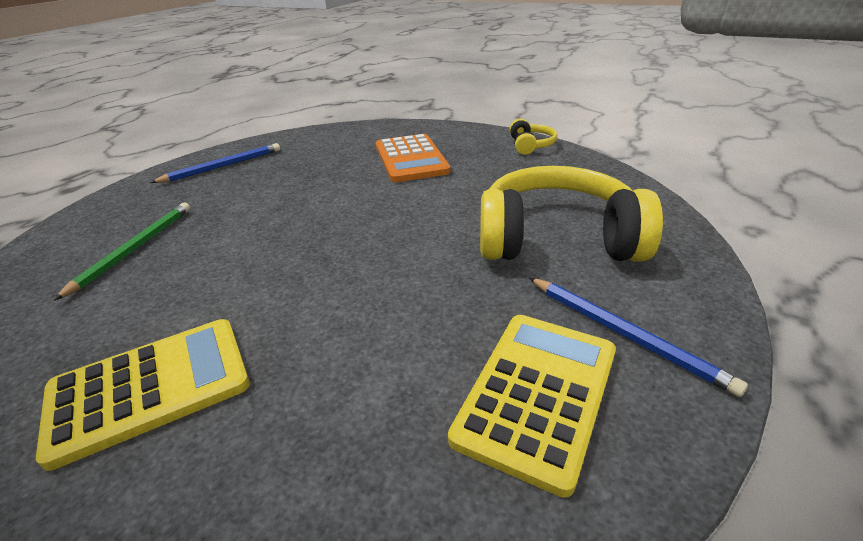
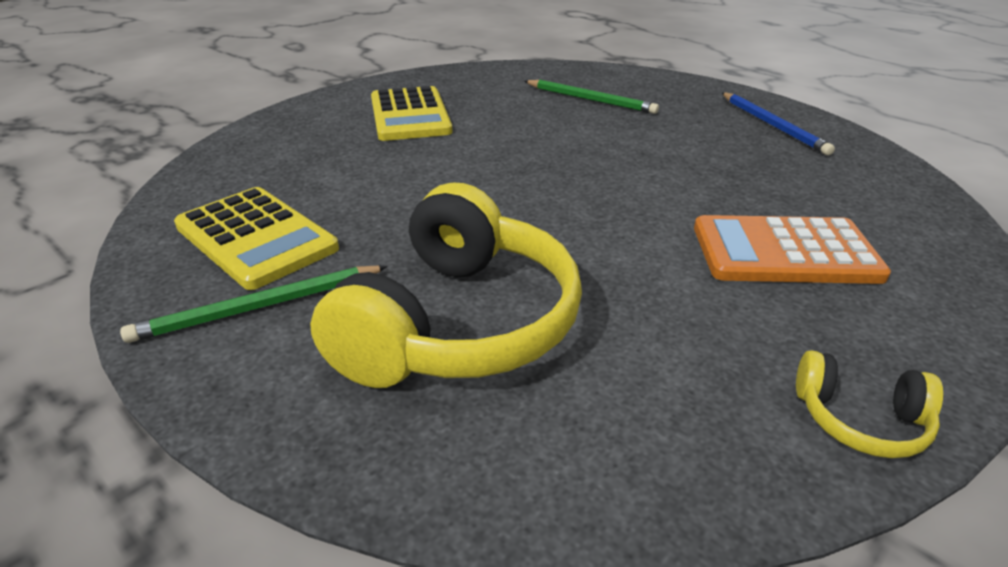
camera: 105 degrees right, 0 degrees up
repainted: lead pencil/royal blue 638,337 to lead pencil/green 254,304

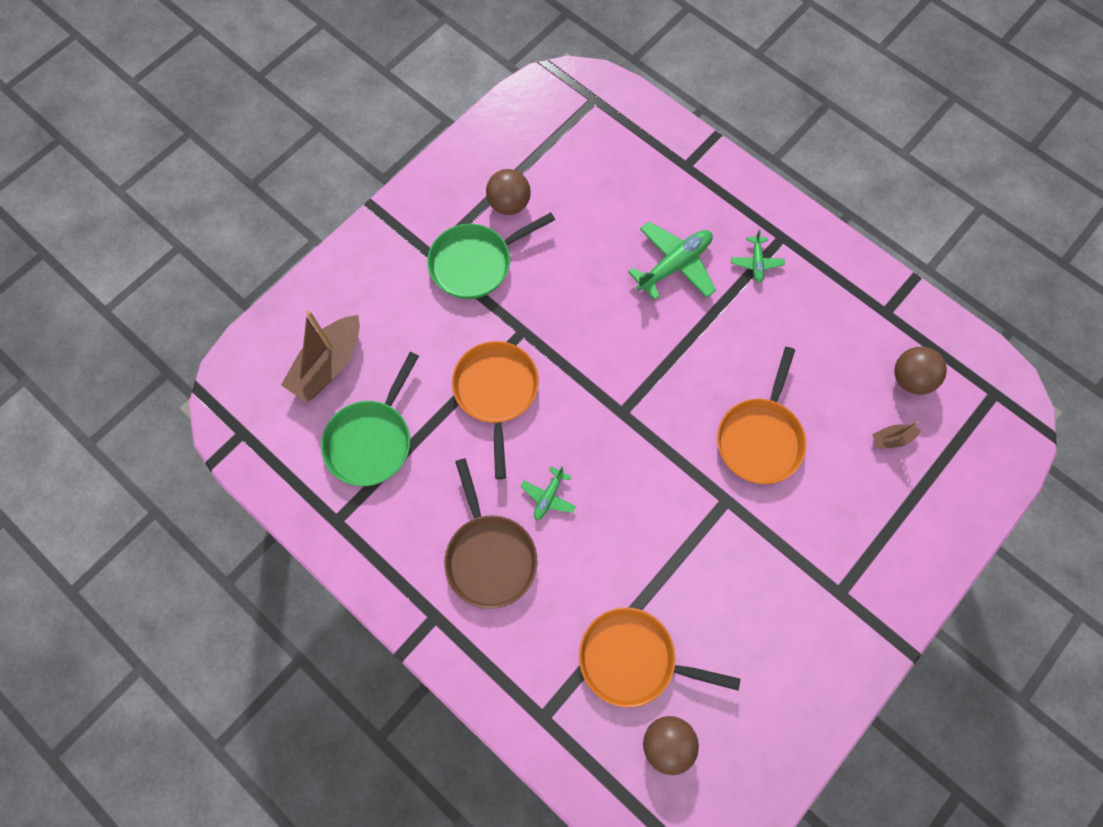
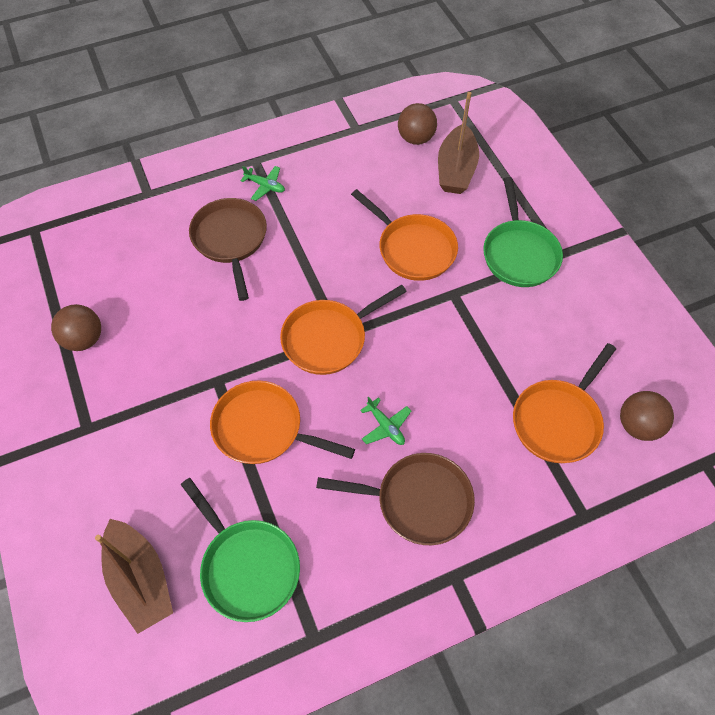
camera: 65 degrees left, 10 degrees down
new: skillet/bright orange 343,330
shifted: skillet/green 491,255 to 523,232
swapped: aeroplane/green 672,261 to skillet/dark brown 228,249
scaled: sailboat/dark brown 896,435 = 458,143 x2.12

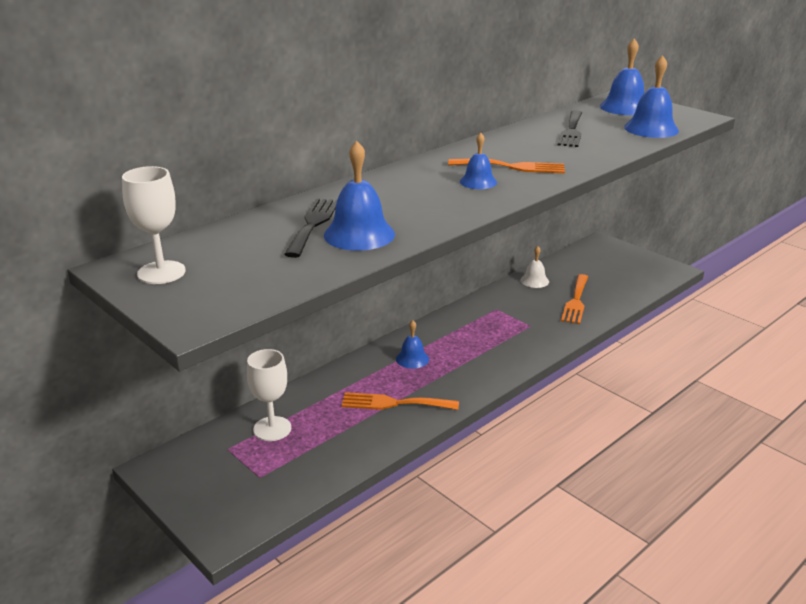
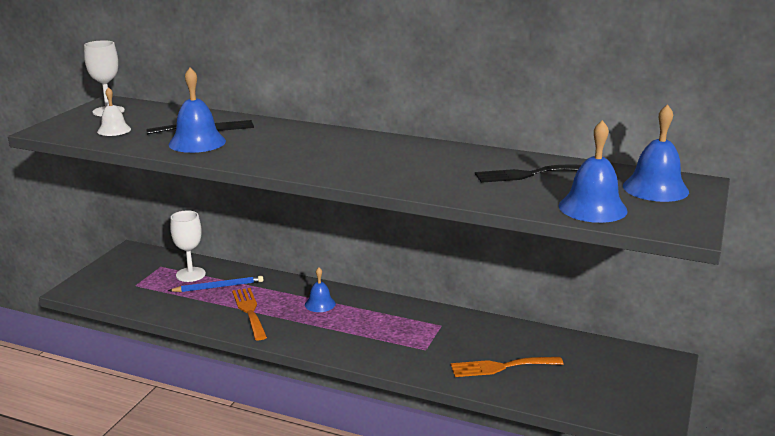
camera: 65 degrees right, 5 degrees down
gone: table fork/bright orange 506,165; hand bell/royal blue 478,161
new: lead pencil/royal blue 216,284
shifted: hand bell/snow-white 534,267 to 114,111

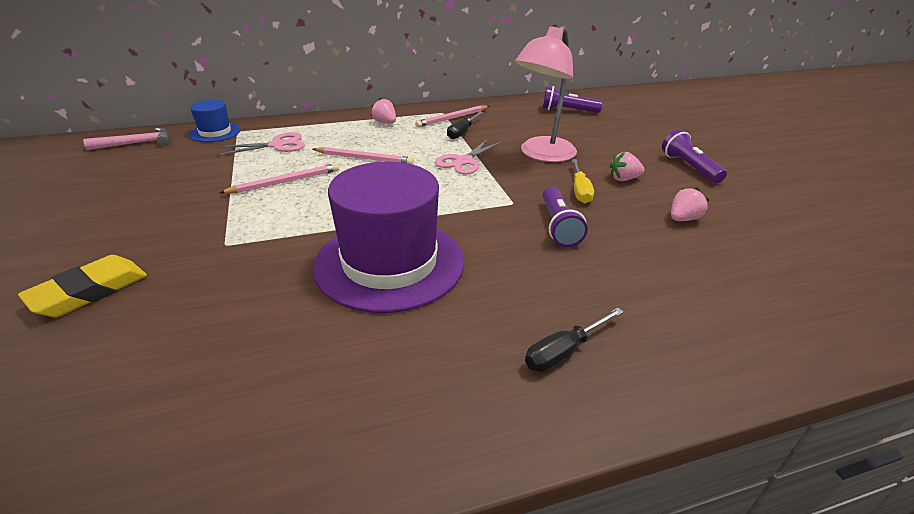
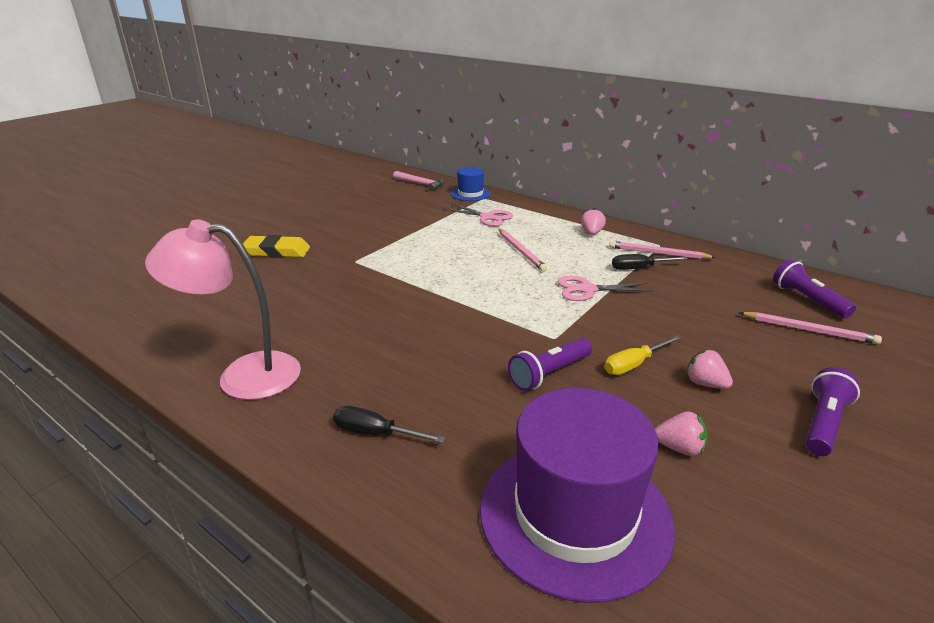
camera: 55 degrees right, 5 degrees down
shifted: lead pencil/rosy 279,178 to 810,328; hat/violet 388,237 to 577,495; reading lamp/rosy 546,94 to 223,310

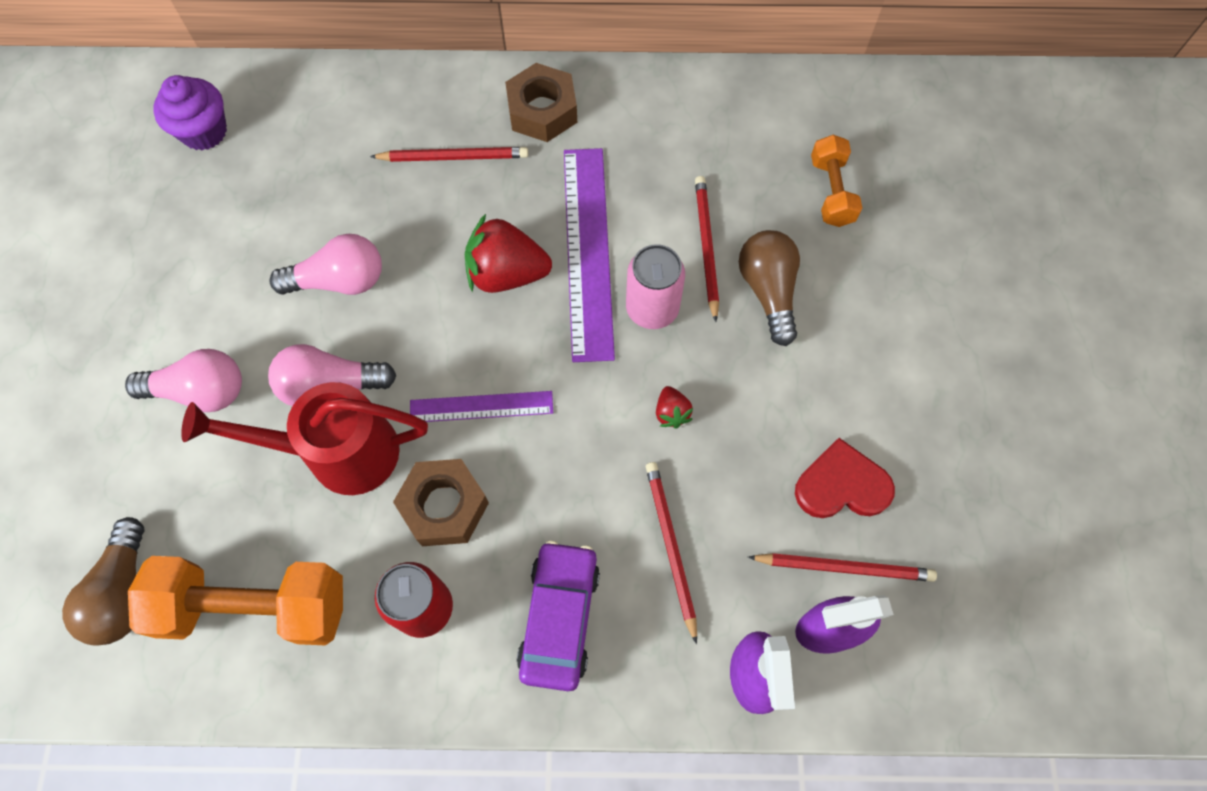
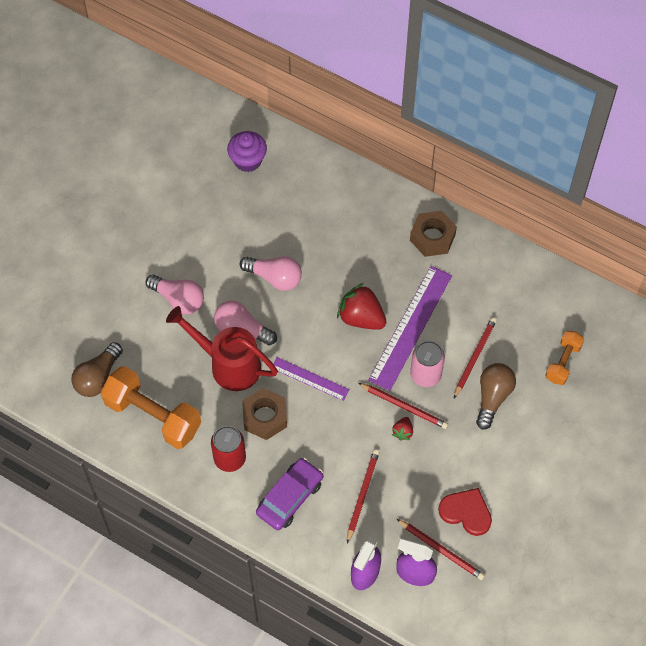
camera: 30 degrees right, 5 degrees down
shifted: lead pencil/scarlet 449,154 to 403,406

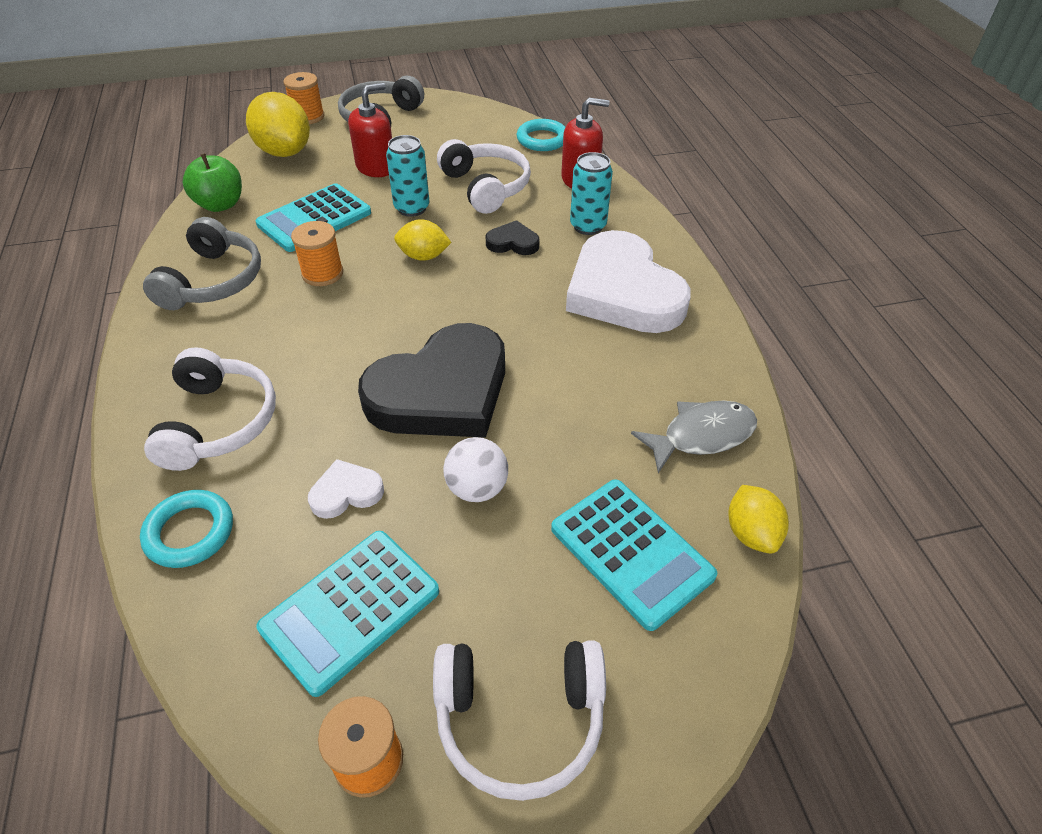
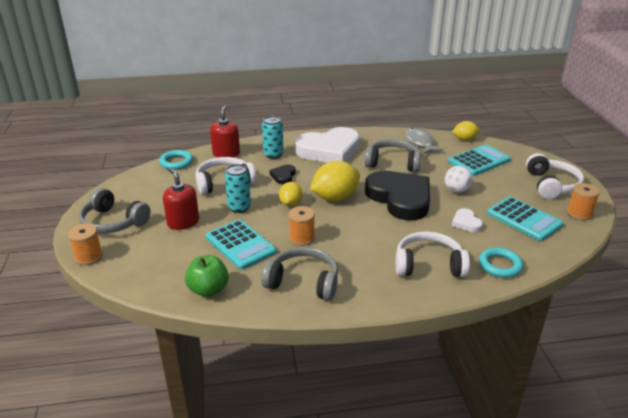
camera: 85 degrees left, 15 degrees down
new: over-ear headphones/grey 393,155
shifted: lemon/golden 278,124 to 335,181

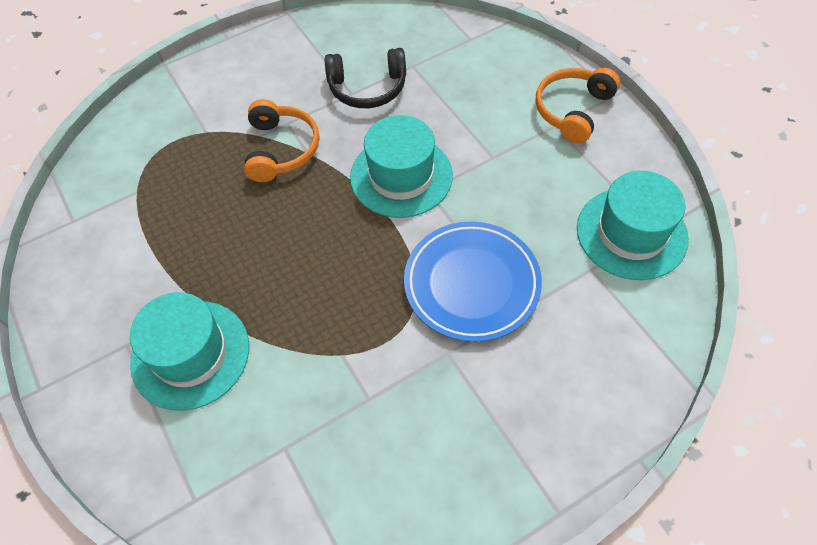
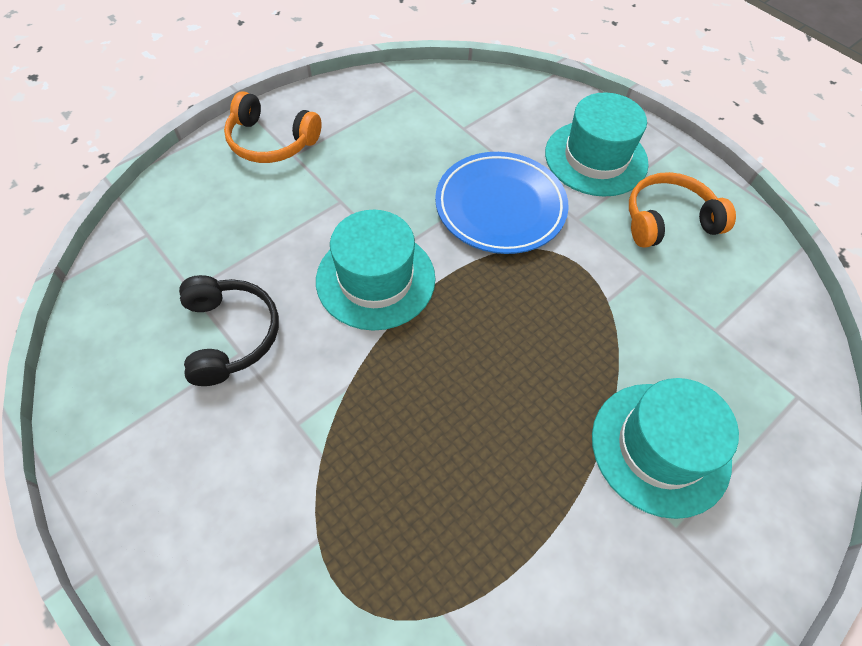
camera: 105 degrees left, 0 degrees up
shifted: over-ear headphones/bright orange 281,140 to 682,210; hat/aqua 633,225 to 597,144

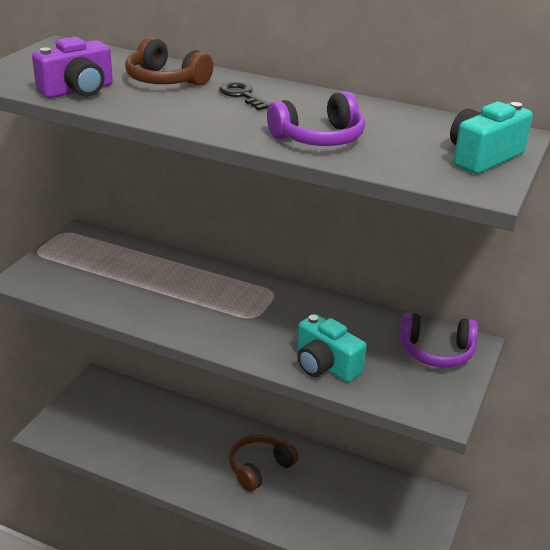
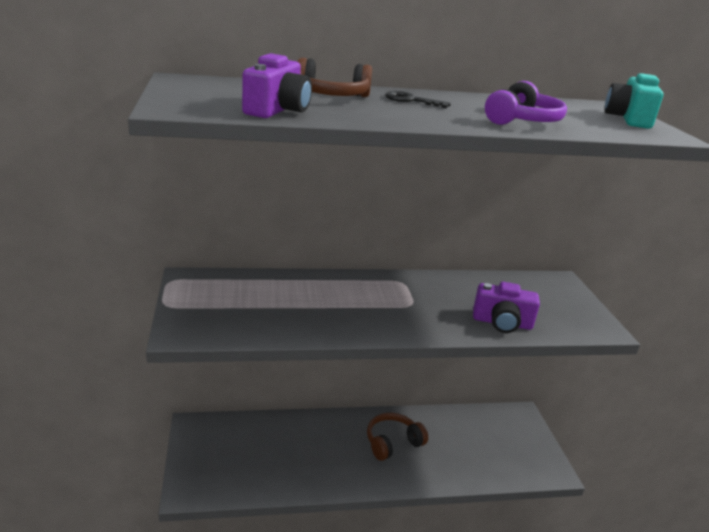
camera: 35 degrees left, 5 degrees down
gone: over-ear headphones/violet 439,340
repainted: photo camera/aqua 332,348 to photo camera/violet 506,307
rotated: over-ear headphones/dark brown 264,463 = 397,437 45 degrees clockwise

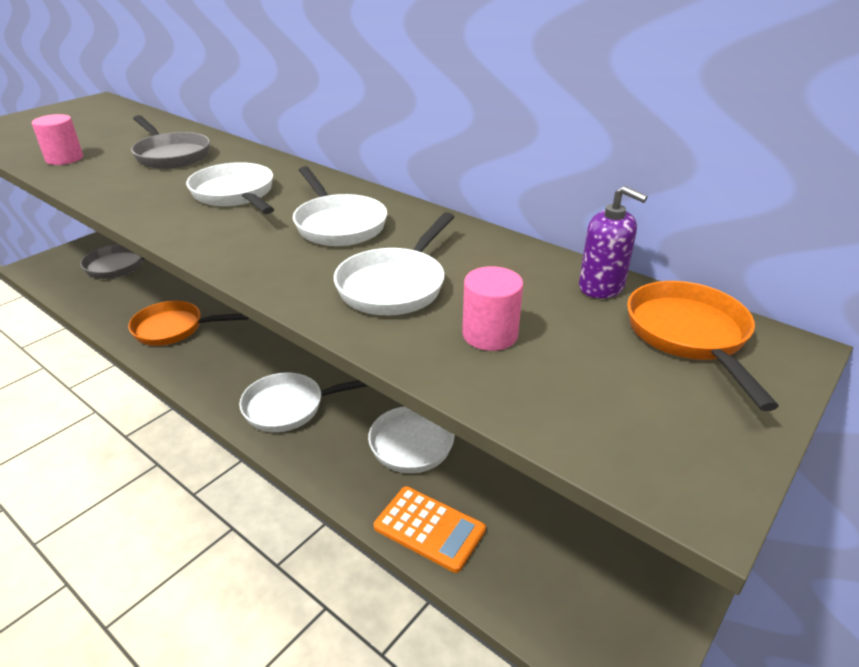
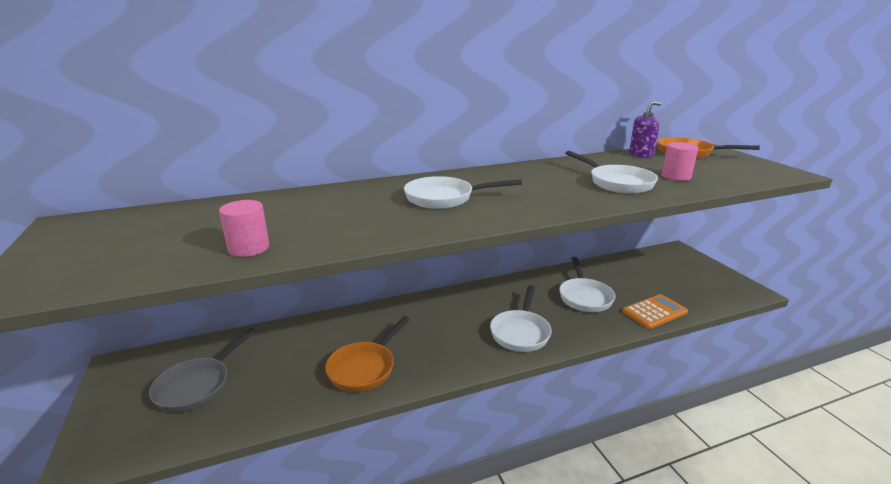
camera: 60 degrees left, 10 degrees down
gone: skillet/grey 170,142; skillet/snow-white 340,206

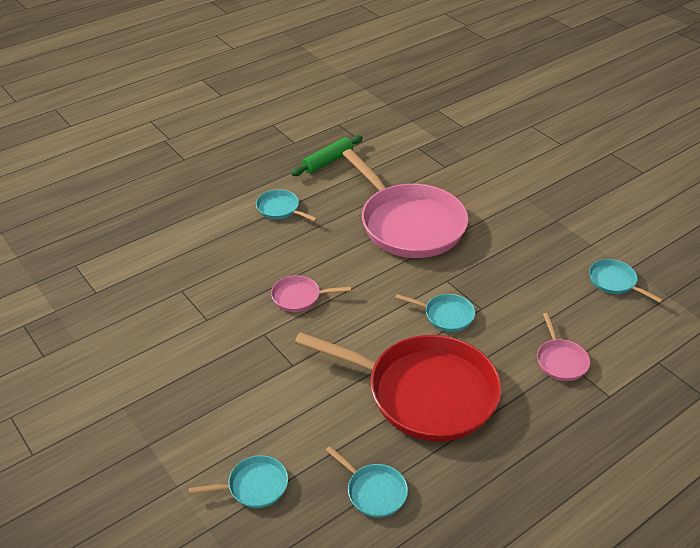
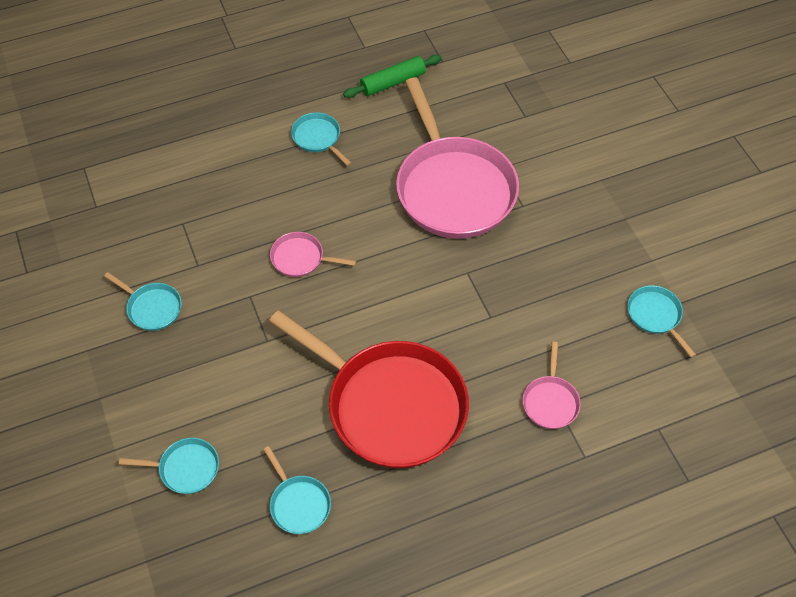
camera: 15 degrees right, 15 degrees up
shifted: skillet/aqua 435,313 to 143,301

